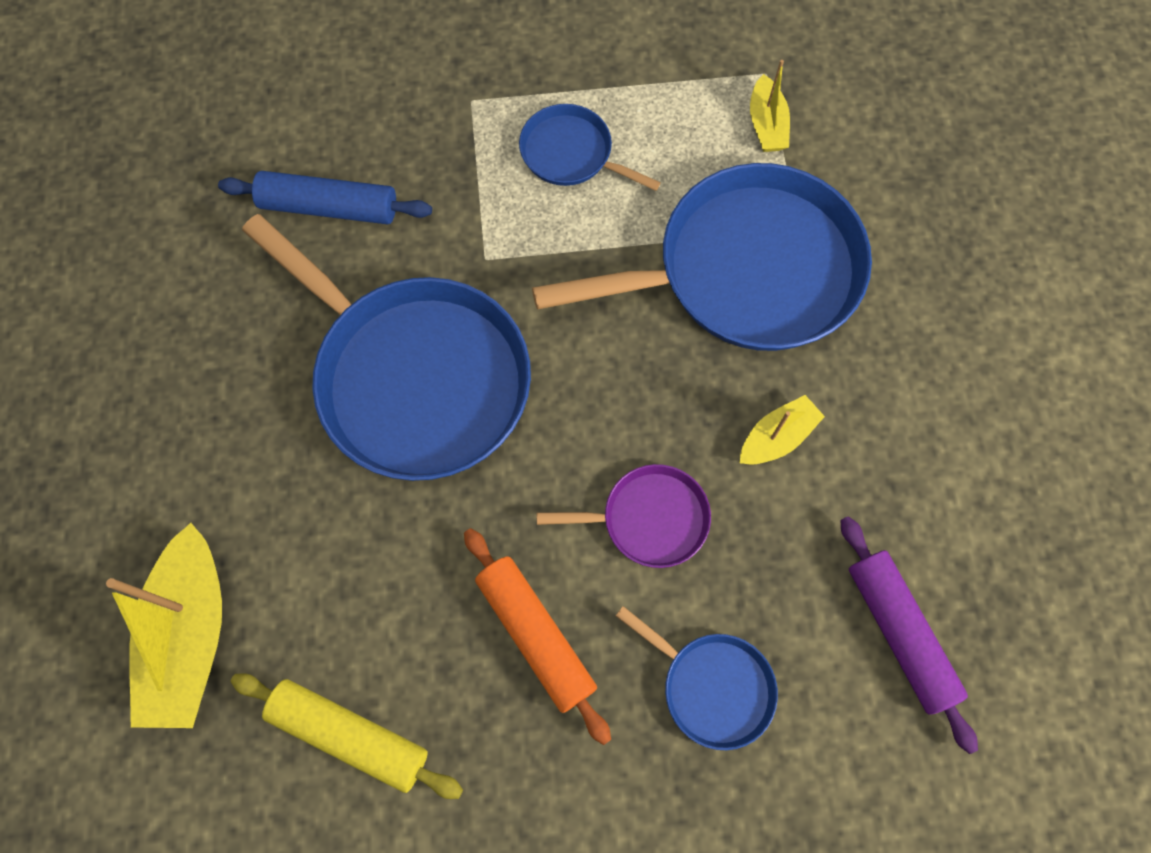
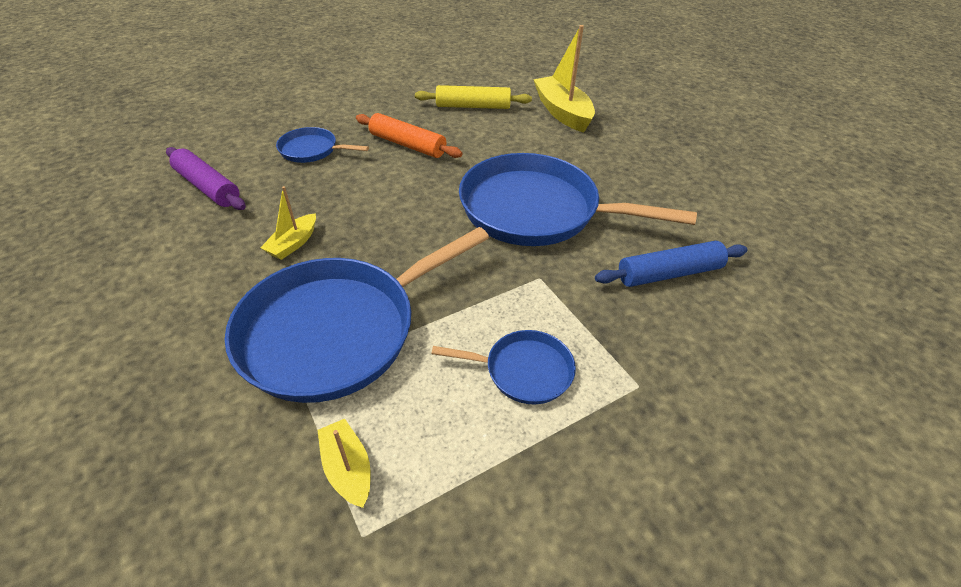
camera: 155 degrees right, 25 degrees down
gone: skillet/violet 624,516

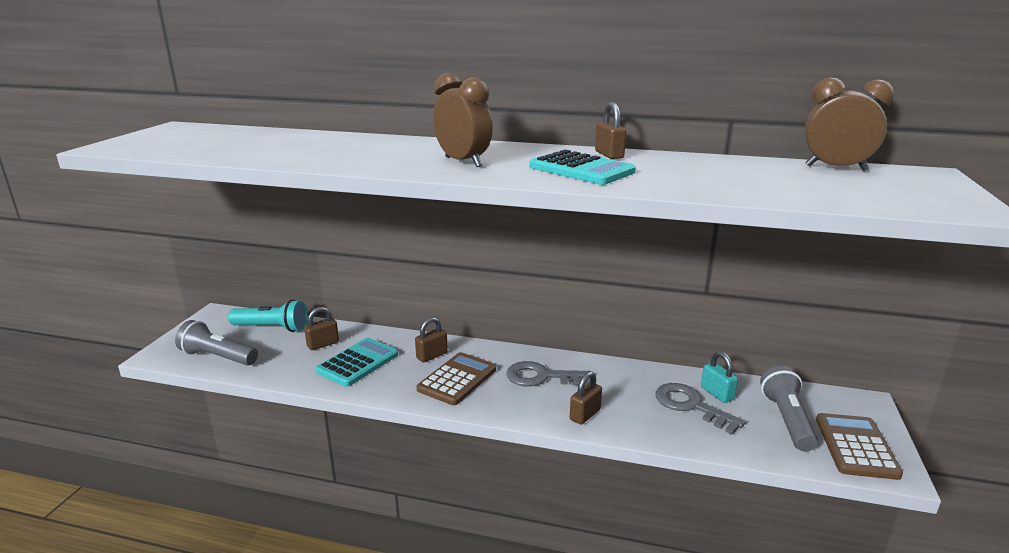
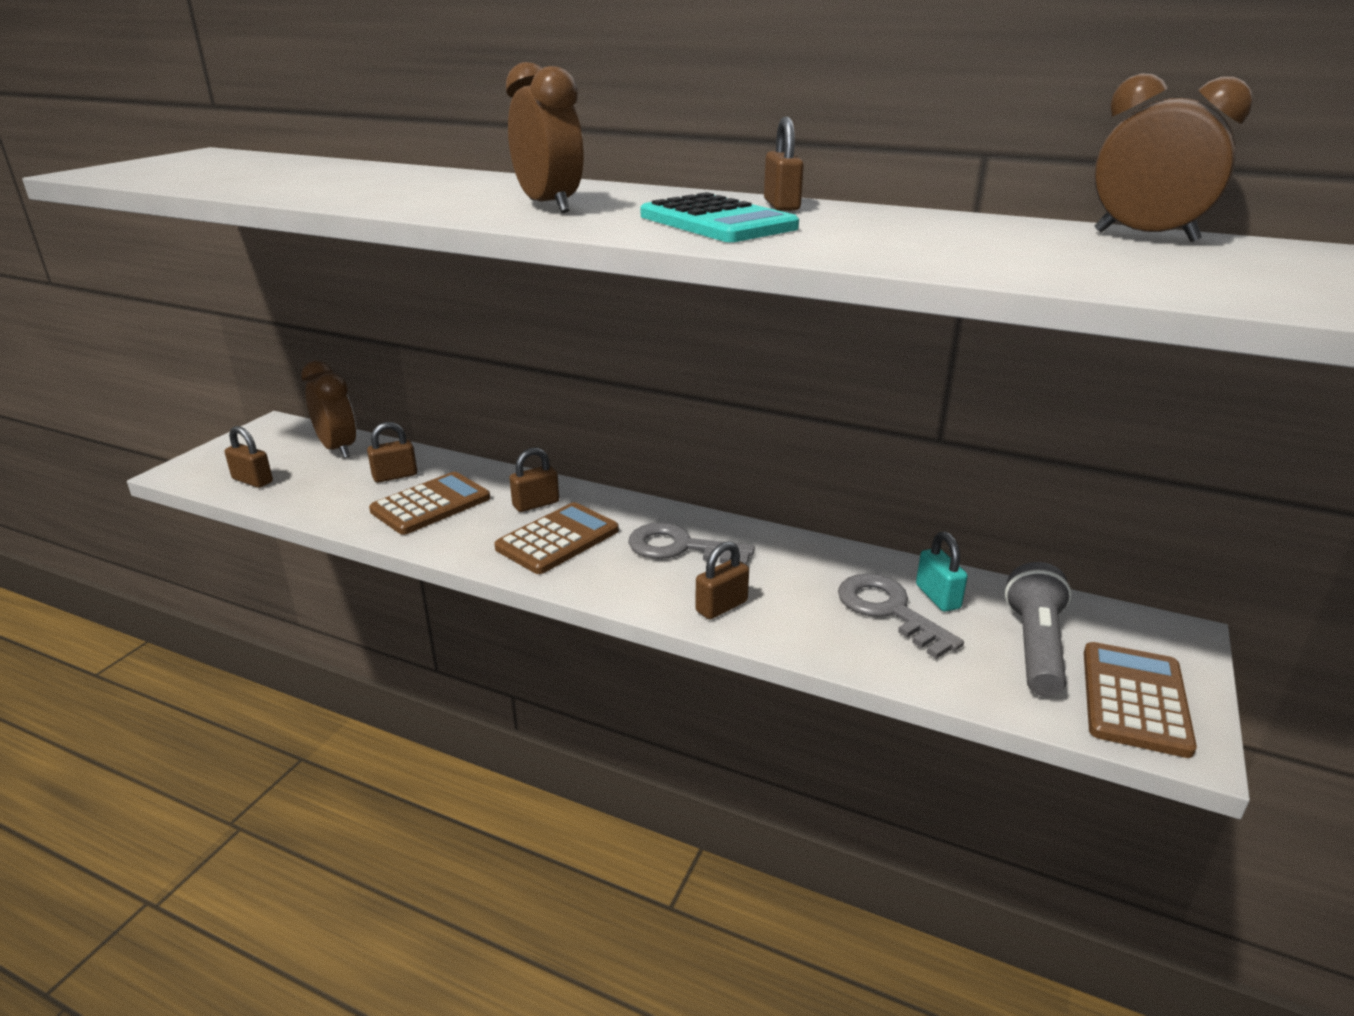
camera: 10 degrees right, 5 degrees up
swapped: pocket torch/grey 216,342 to lock/dark brown 249,457; pocket torch/aqua 268,315 to clock/dark brown 328,409
repainted: pocket calculator/aqua 357,362 to pocket calculator/dark brown 429,503

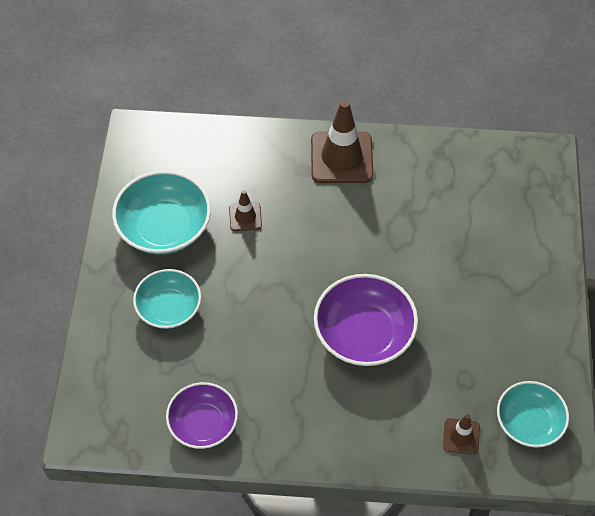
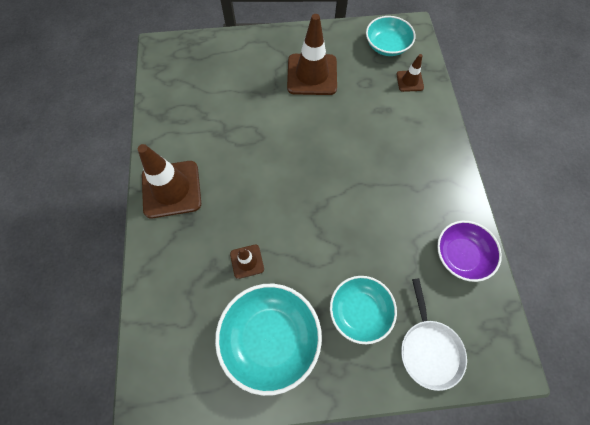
camera: 100 degrees left, 10 degrees up
gone: bowl/violet 366,320
new: road cone/dark brown 312,54; skillet/snow-white 434,334

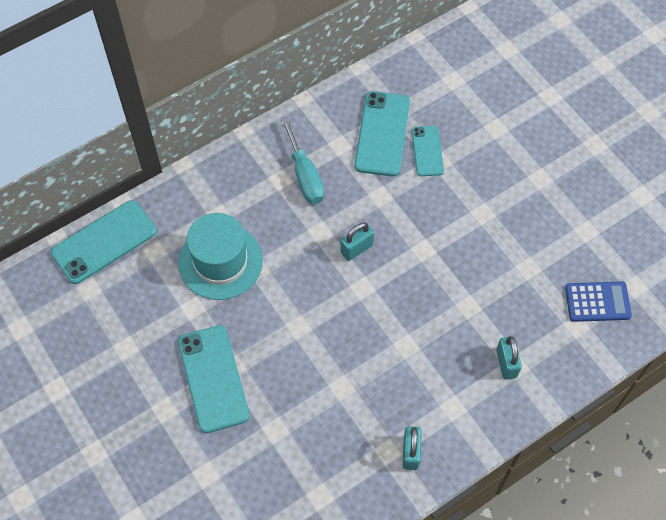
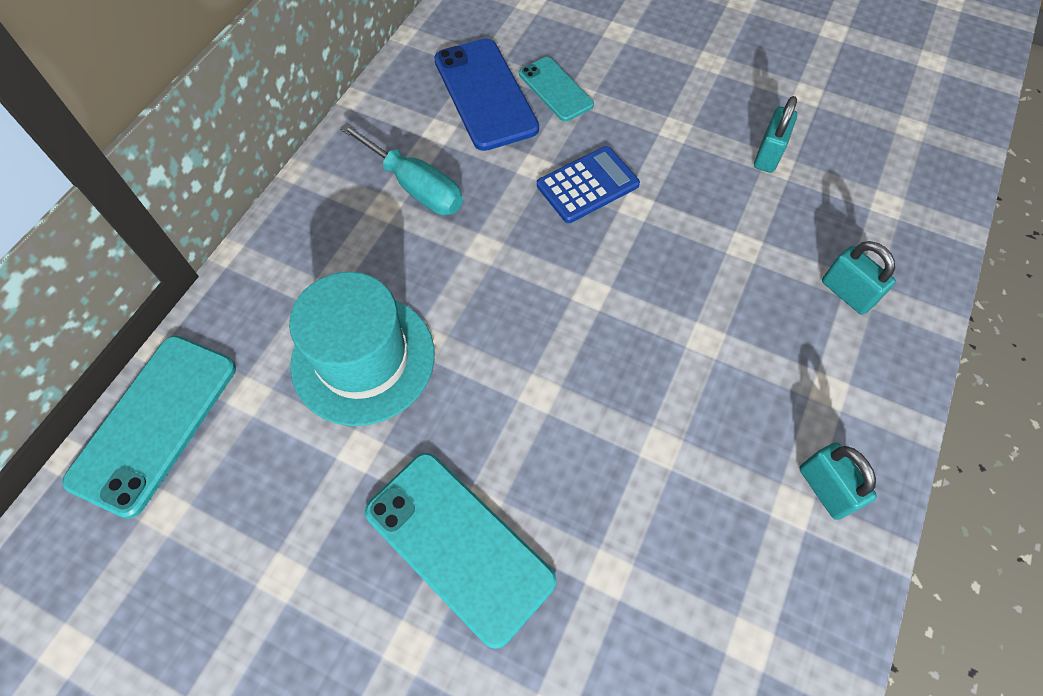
camera: 30 degrees left, 0 degrees up
shifted: lock/aqua 357,241 to 775,134; pocket calculator/royal blue 598,301 to 588,184
repainted: mobile phone/aqua 382,134 to mobile phone/royal blue 486,94

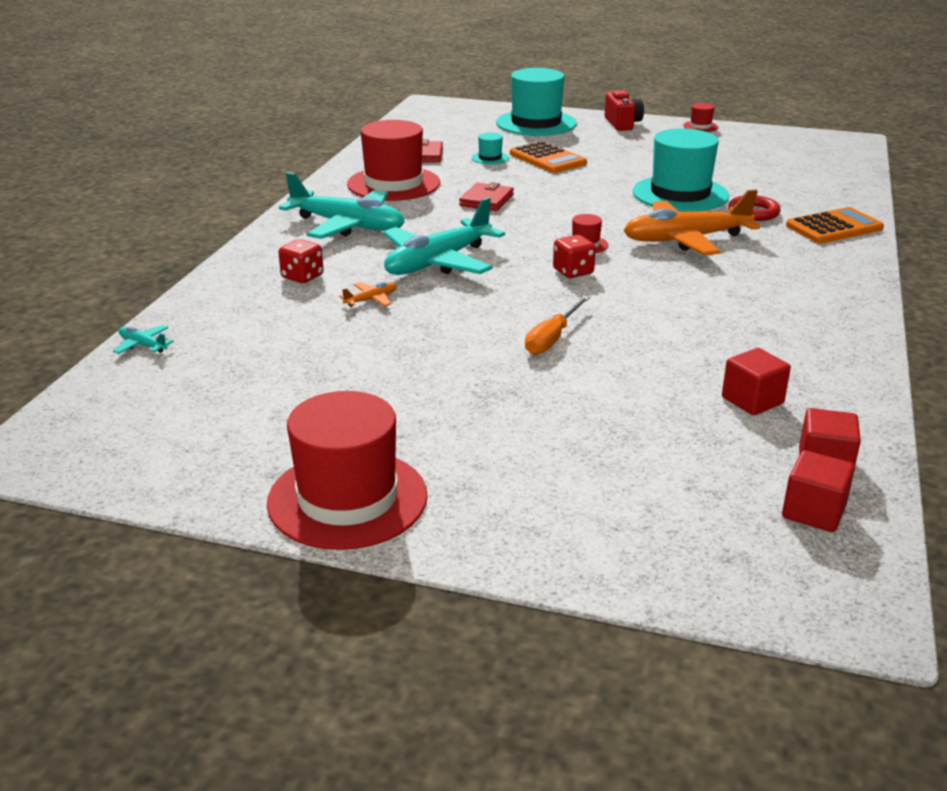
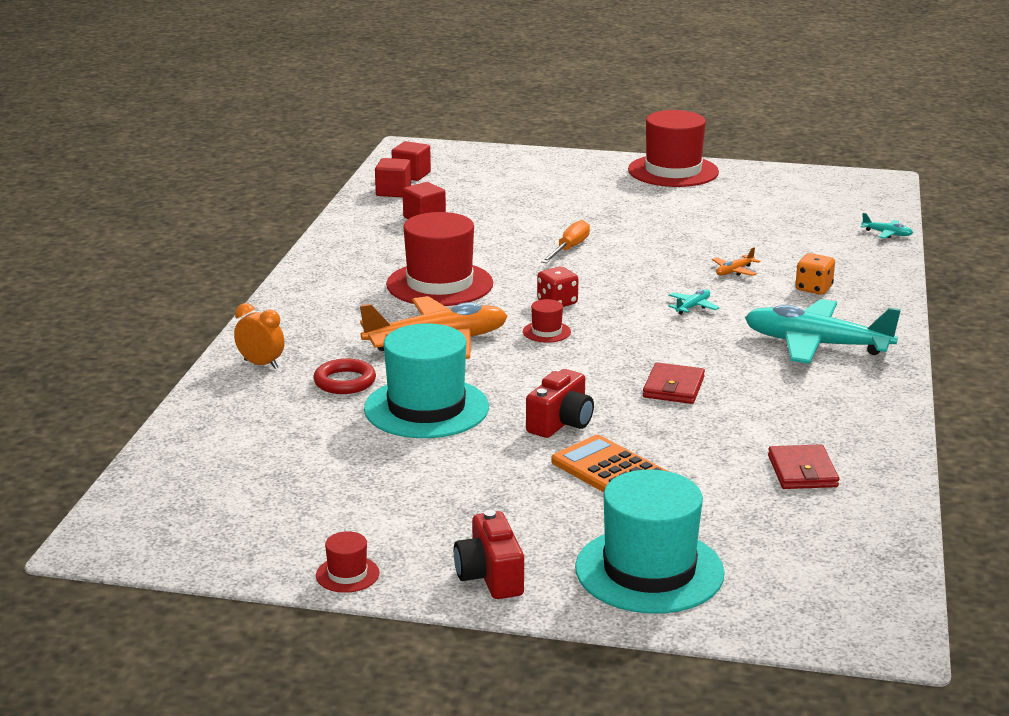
camera: 175 degrees right, 5 degrees down
gone: hat/aqua 490,148
new: photo camera/scarlet 560,403
shifted: hat/scarlet 393,160 to 439,259
swapped: pocket calculator/bright orange 835,225 to clock/bright orange 259,336
repainted: dice/scarlet 301,261 to dice/bright orange 815,274
scaled: aeroplane/aqua 444,236 = 694,302 x0.40

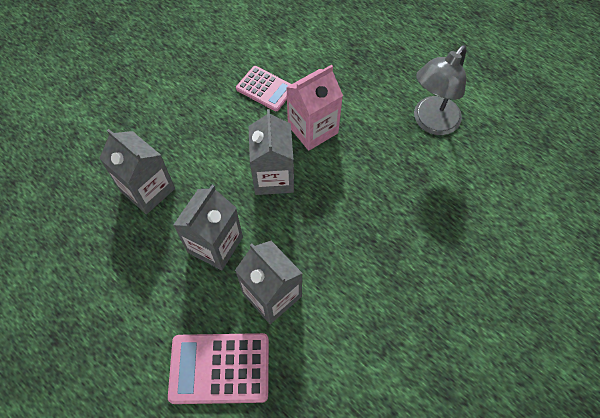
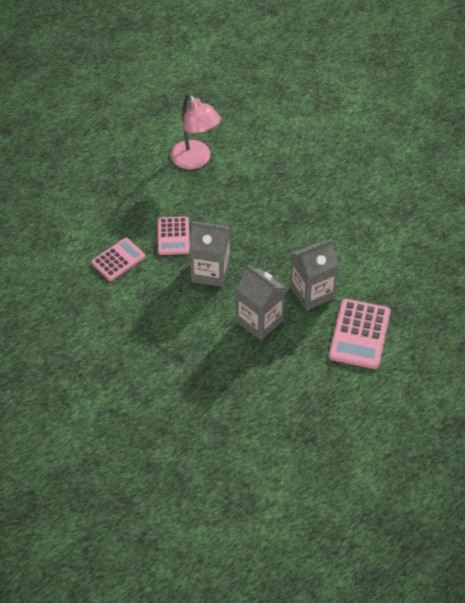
camera: 75 degrees left, 10 degrees down
gone: carton/grey 137,171
swapped: carton/rosy 314,108 to pocket calculator/rosy 174,235
repainted: reading lamp/grey 440,90 to reading lamp/rosy 196,131

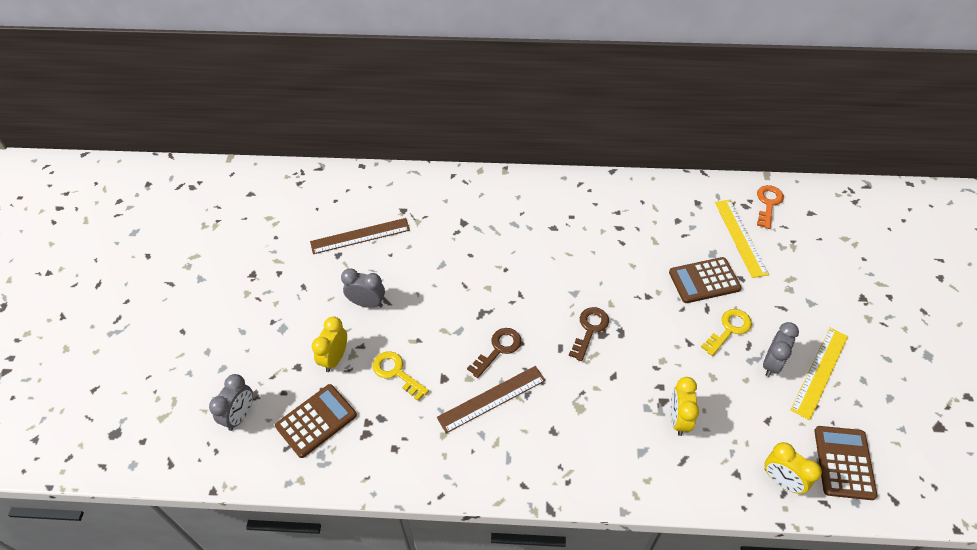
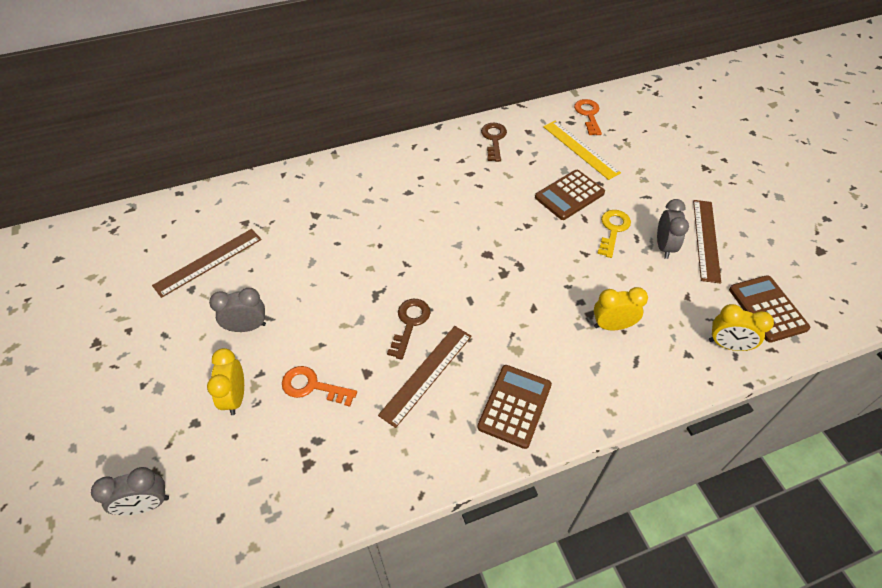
camera: 25 degrees left, 0 degrees up
shifted: pocket calculator/dark brown 316,421 to 514,407; door key/dark brown 589,334 to 494,142
repainted: door key/golden 400,376 to door key/bright orange 319,386; straightedge/golden 819,374 to straightedge/dark brown 707,242
rotated: clock/grey 231,402 = 130,491 75 degrees clockwise; clock/golden 684,406 = 621,308 105 degrees clockwise

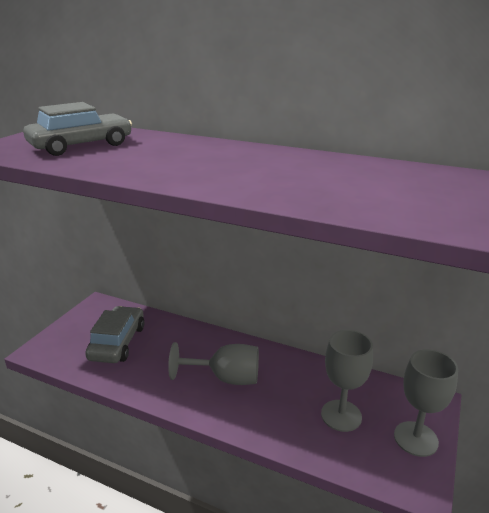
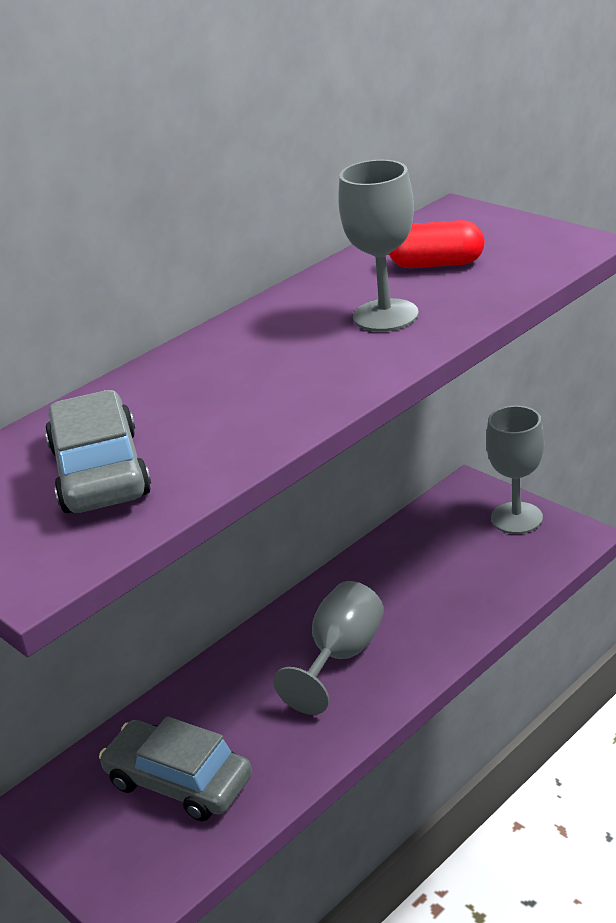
camera: 65 degrees left, 5 degrees up
new: capsule/scarlet 437,244
shifted: goblet/grey 347,381 to 378,246

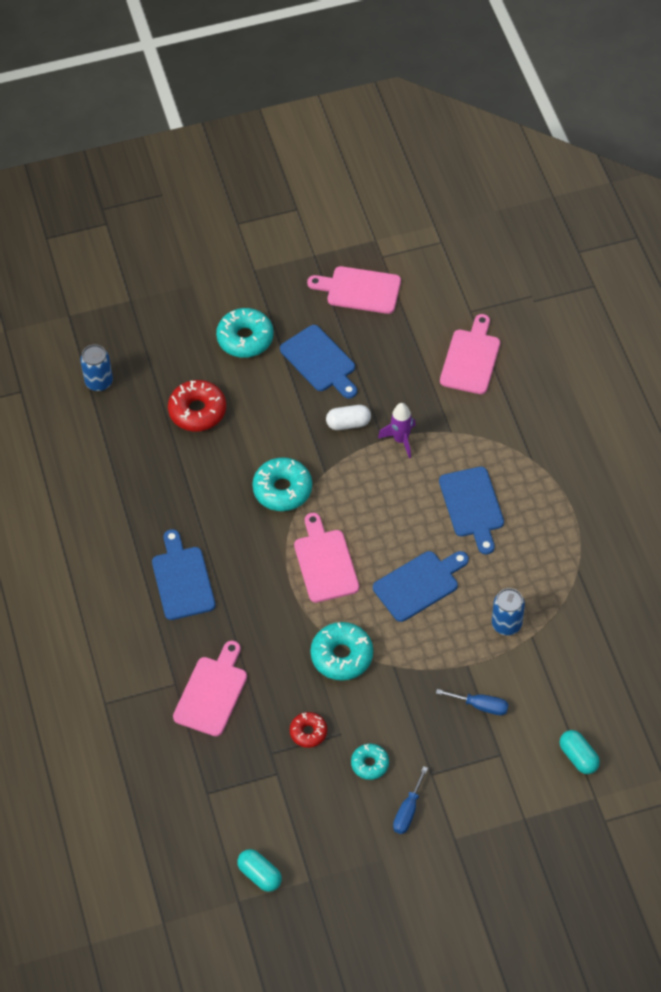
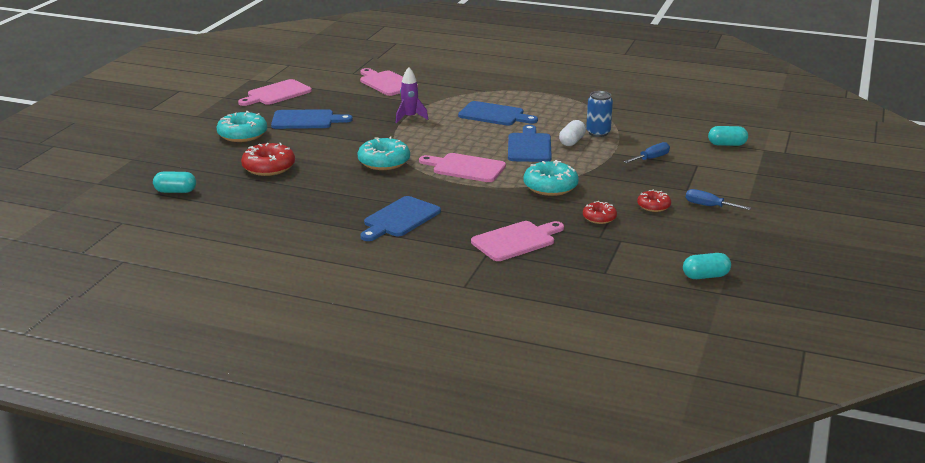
camera: 55 degrees left, 30 degrees down
shifted: capsule/snow-white 348,417 to 572,133
swapped: tin/royal blue 96,367 to capsule/aqua 174,182
repainted: glazed donut/aqua 370,762 to glazed donut/scarlet 654,201
rotated: bread board/royal blue 183,574 = 400,218 75 degrees counterclockwise; bread board/rosy 210,688 = 517,241 90 degrees clockwise; screwdriver/royal blue 410,800 = 718,199 150 degrees clockwise

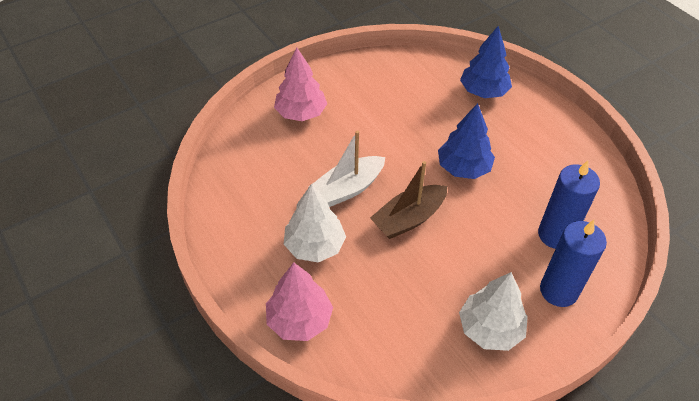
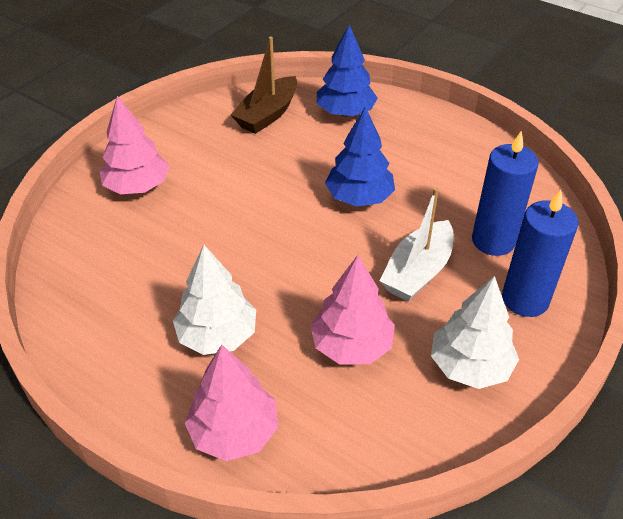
camera: 20 degrees left, 5 degrees down
new: tree/rosy 352,309
shifted: sailboat/snow-white 348,168 to 417,244; sailboat/dark brown 408,200 to 264,85

